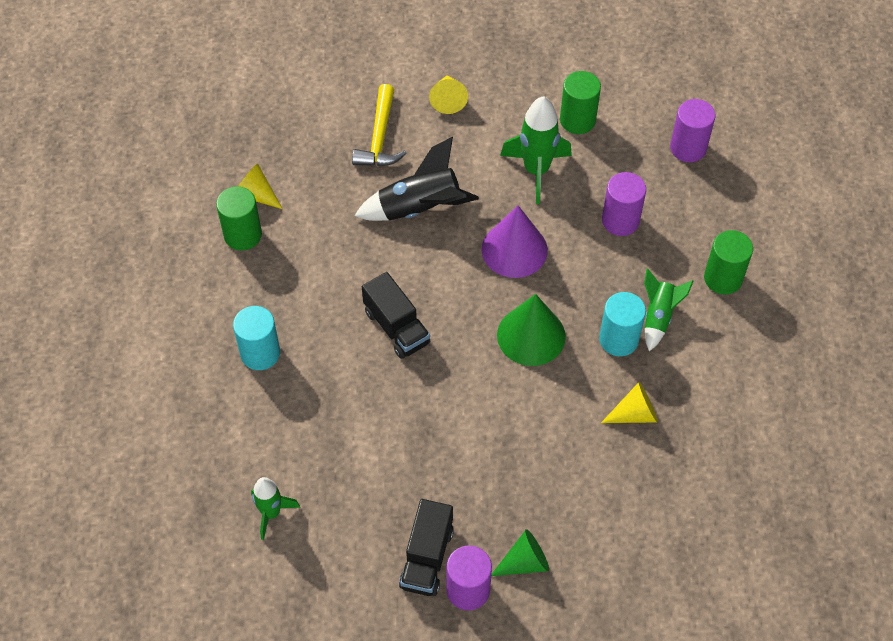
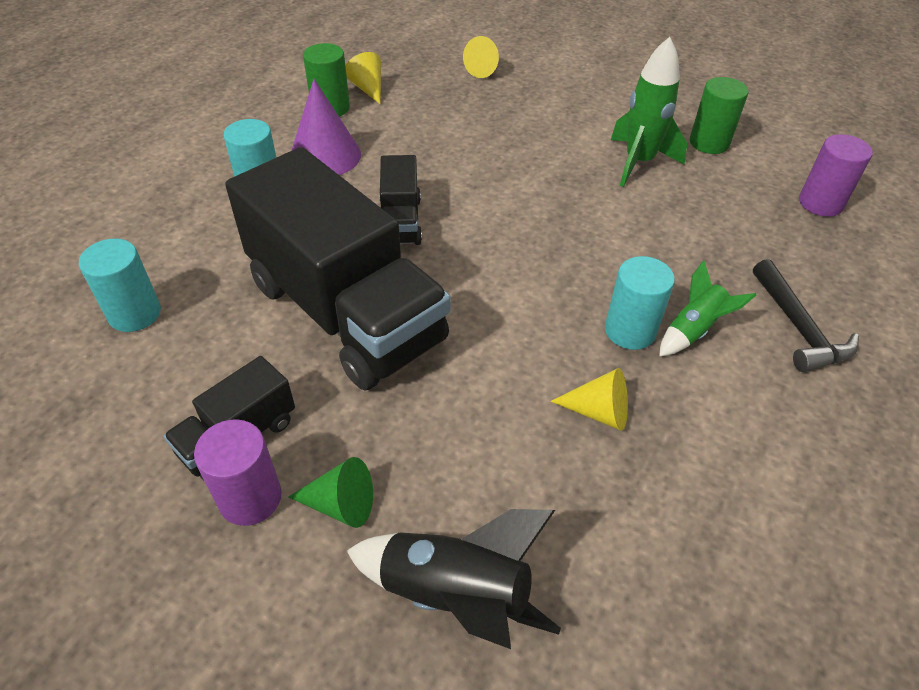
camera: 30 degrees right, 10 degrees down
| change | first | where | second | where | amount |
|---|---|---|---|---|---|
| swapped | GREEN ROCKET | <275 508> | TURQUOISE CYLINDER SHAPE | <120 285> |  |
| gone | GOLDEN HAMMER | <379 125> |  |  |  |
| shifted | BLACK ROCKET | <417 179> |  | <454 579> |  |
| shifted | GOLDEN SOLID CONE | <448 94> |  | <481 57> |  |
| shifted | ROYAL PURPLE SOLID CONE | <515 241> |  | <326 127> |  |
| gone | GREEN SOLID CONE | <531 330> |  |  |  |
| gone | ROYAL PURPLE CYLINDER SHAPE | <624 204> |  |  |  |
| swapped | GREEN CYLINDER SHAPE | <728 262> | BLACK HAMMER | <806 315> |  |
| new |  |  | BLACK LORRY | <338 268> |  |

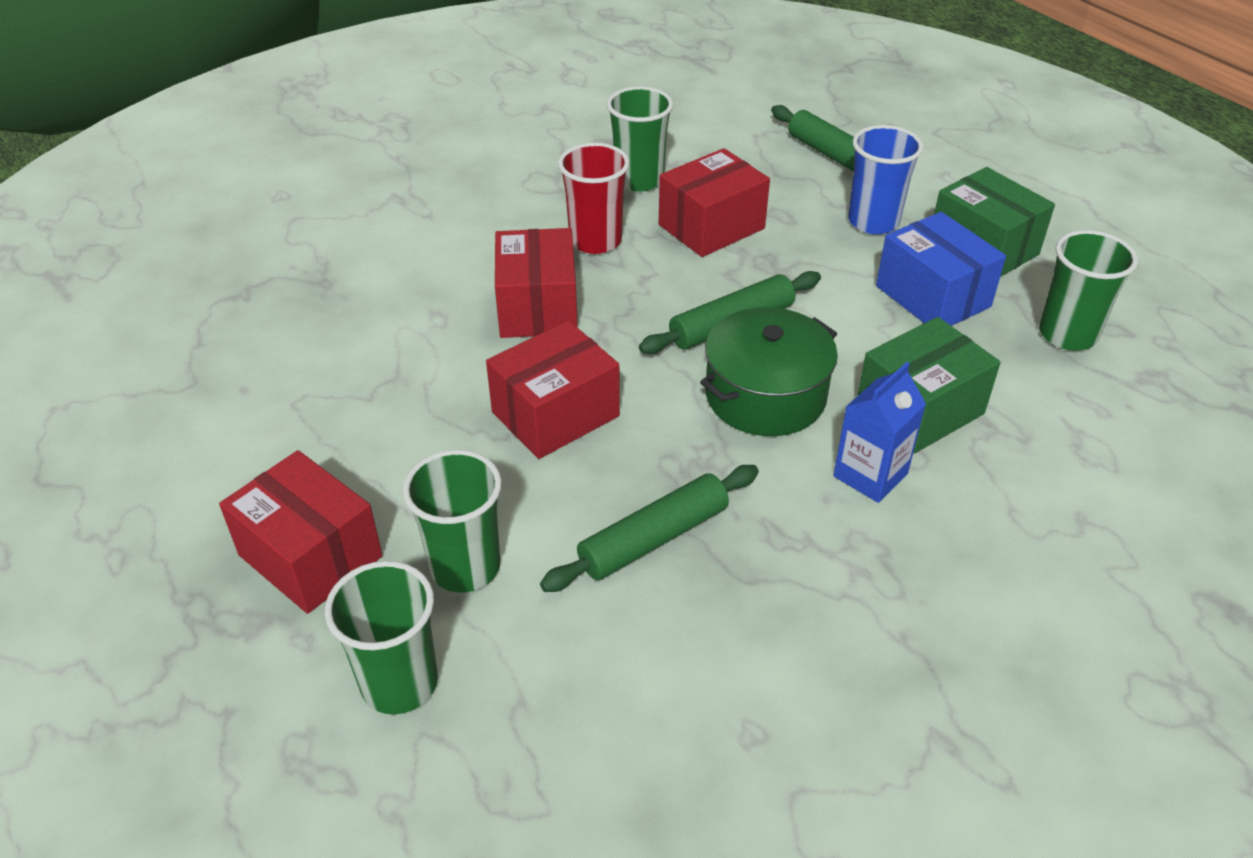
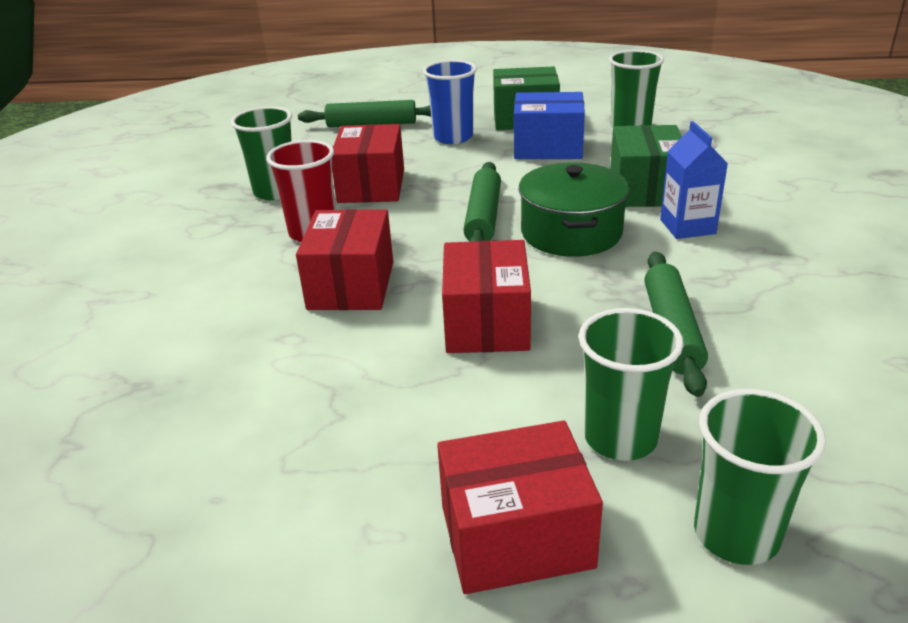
camera: 50 degrees left, 10 degrees down
| change | first | where | second | where | amount |
|---|---|---|---|---|---|
| rotated | RED PACKAGE | <536 283> |  | <344 259> | 60 degrees clockwise |

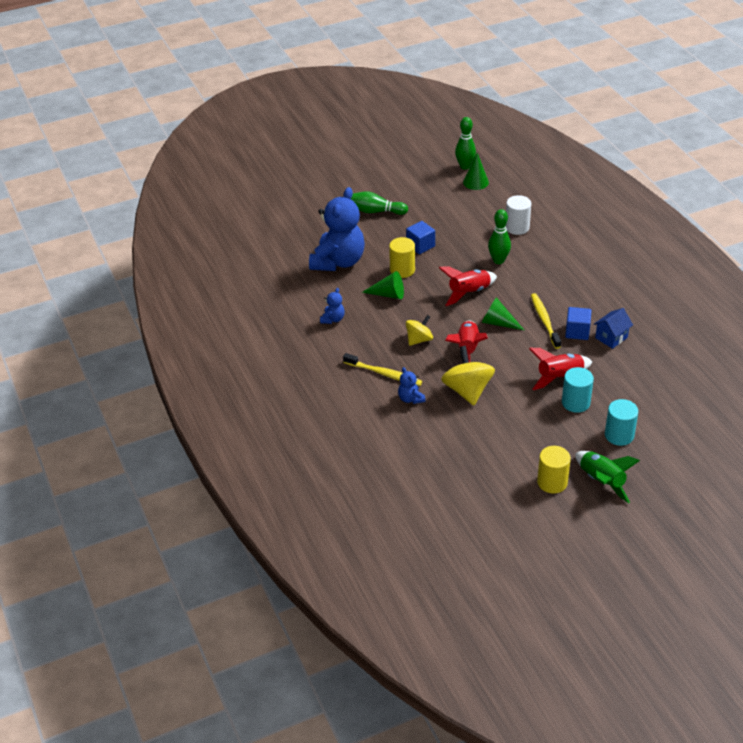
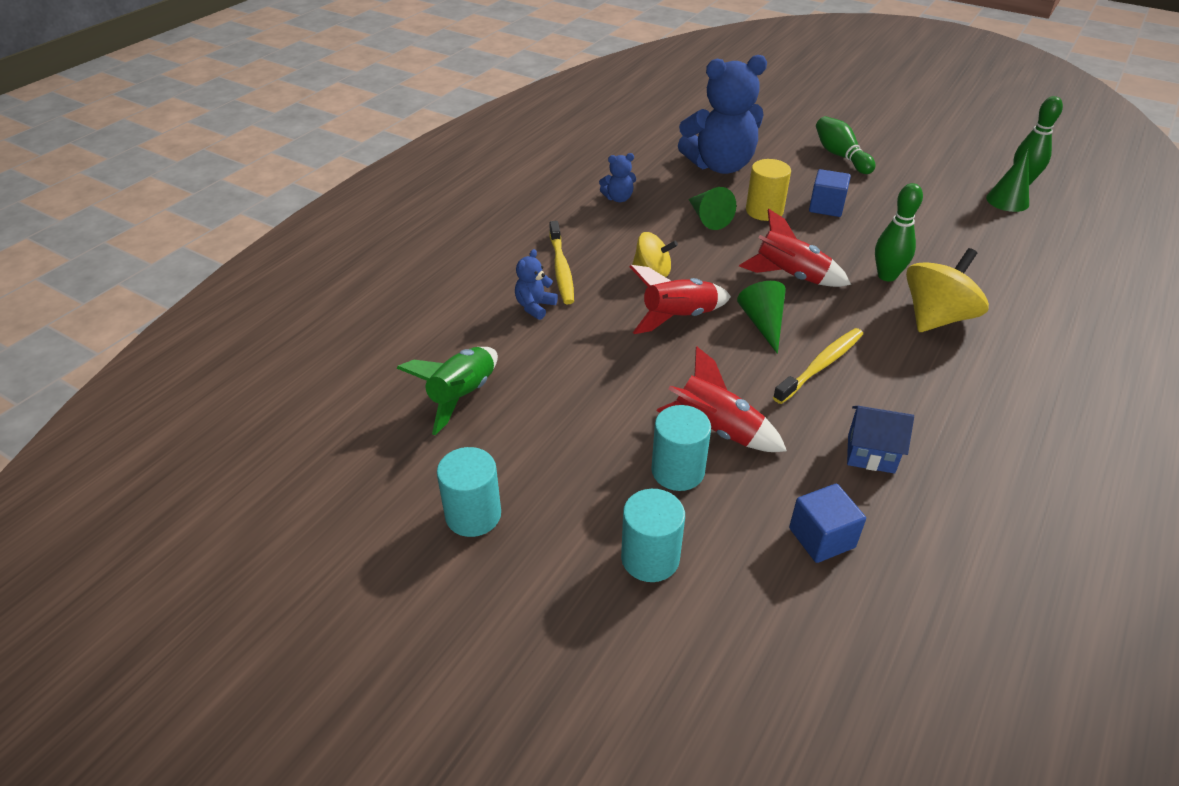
camera: 55 degrees right, 0 degrees up
| change | first | where | second | where | amount |
|---|---|---|---|---|---|
| shifted | GOLDEN SPINNING TOP | <468 376> |  | <947 290> |  |
| gone | PURE WHITE CYLINDER SHAPE | <518 215> |  |  |  |
| repainted | GOLDEN CYLINDER SHAPE | <554 470> | TURQUOISE CYLINDER SHAPE | <469 492> |  |
| shifted | COBALT CUBE | <578 323> |  | <827 523> |  |
| shifted | GREEN ROCKET | <607 477> |  | <447 391> |  |

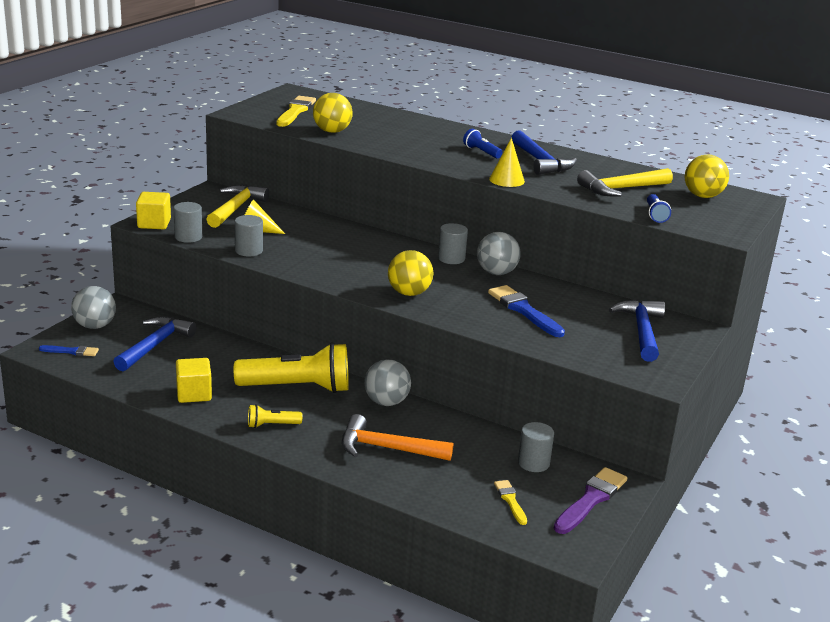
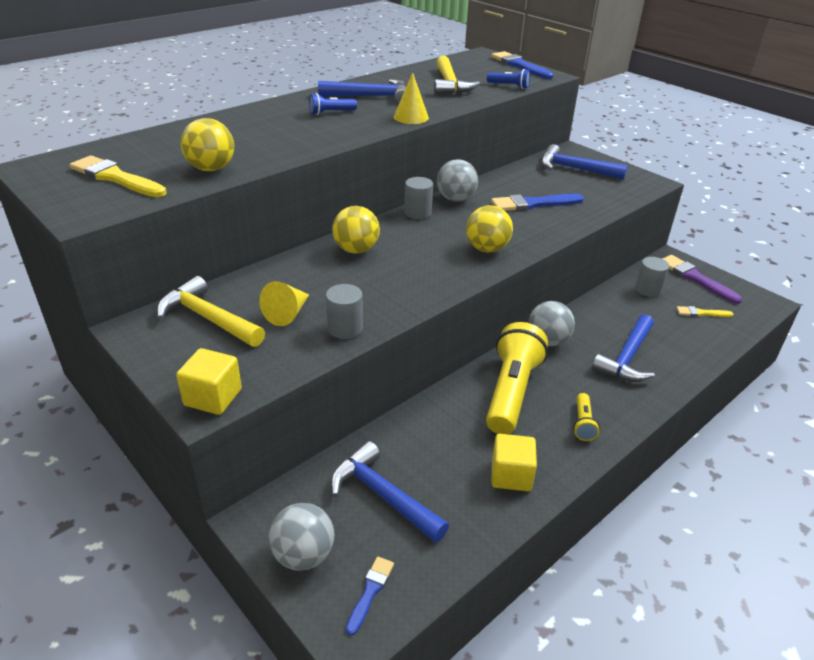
camera: 70 degrees left, 10 degrees up
| change | first | where | second | where | amount |
|---|---|---|---|---|---|
| gone | GREY CYLINDER SHAPE | <188 222> |  |  |  |
| repainted | ORANGE-COLOURED HAMMER | <397 437> | COBALT HAMMER | <623 348> |  |
| shifted | GOLDEN PLAY BALL | <707 176> |  | <356 229> |  |
| new |  |  | COBALT BRUSH | <522 65> |  |

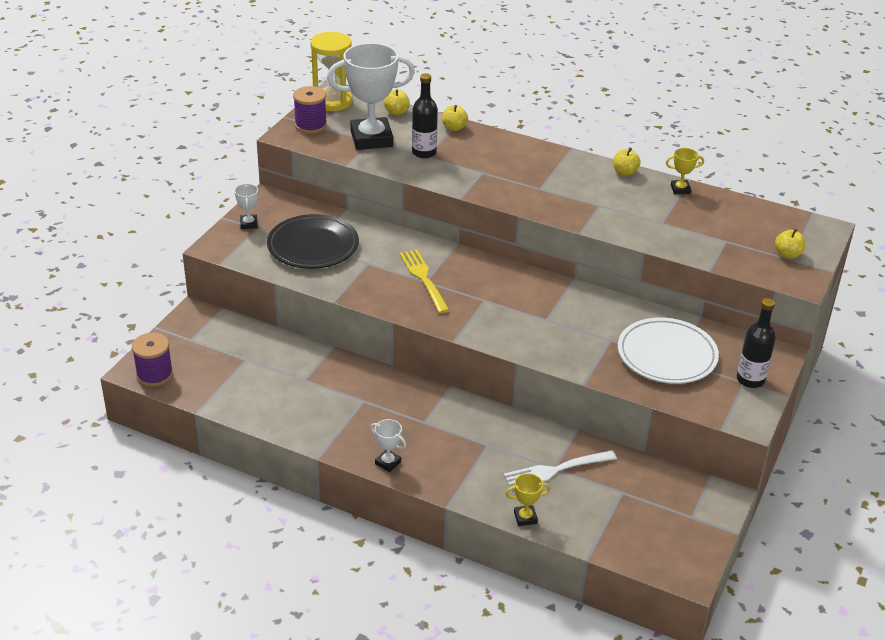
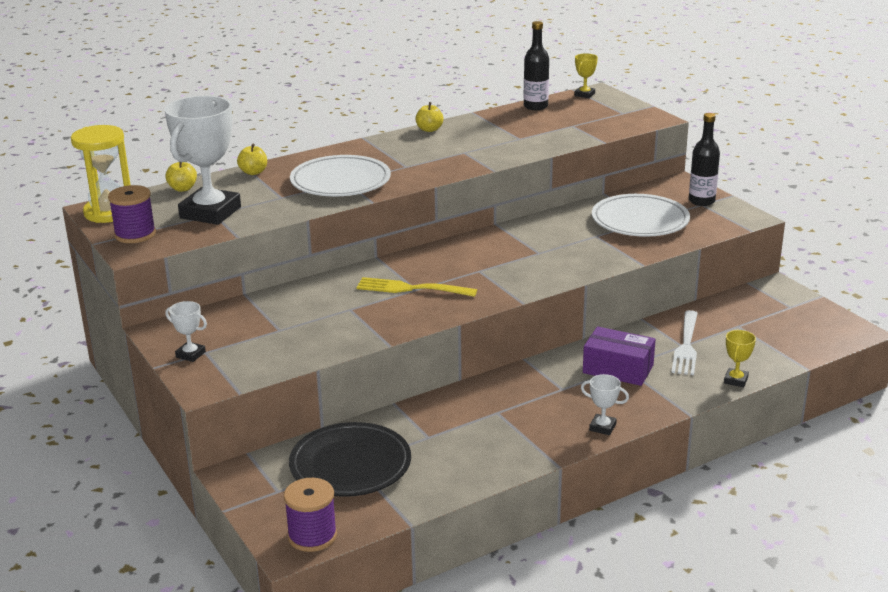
camera: 55 degrees left, 10 degrees down
| change | first | where | second | where | amount |
|---|---|---|---|---|---|
| shifted | BLACK PLATE | <313 241> |  | <350 459> |  |
| rotated | PURE WHITE PRIZE CUP | <388 445> |  | <605 404> | 45 degrees clockwise |
| shifted | BLACK DRINK BOTTLE | <425 115> |  | <536 65> |  |
| shifted | GOLDEN PRIZE CUP | <685 171> |  | <586 76> |  |
| gone | GOLDEN TOY APPLE | <790 243> |  |  |  |
| new |  |  | PURE WHITE PLATE | <340 175> |  |
| new |  |  | ROYAL PURPLE PACKAGE | <619 356> |  |

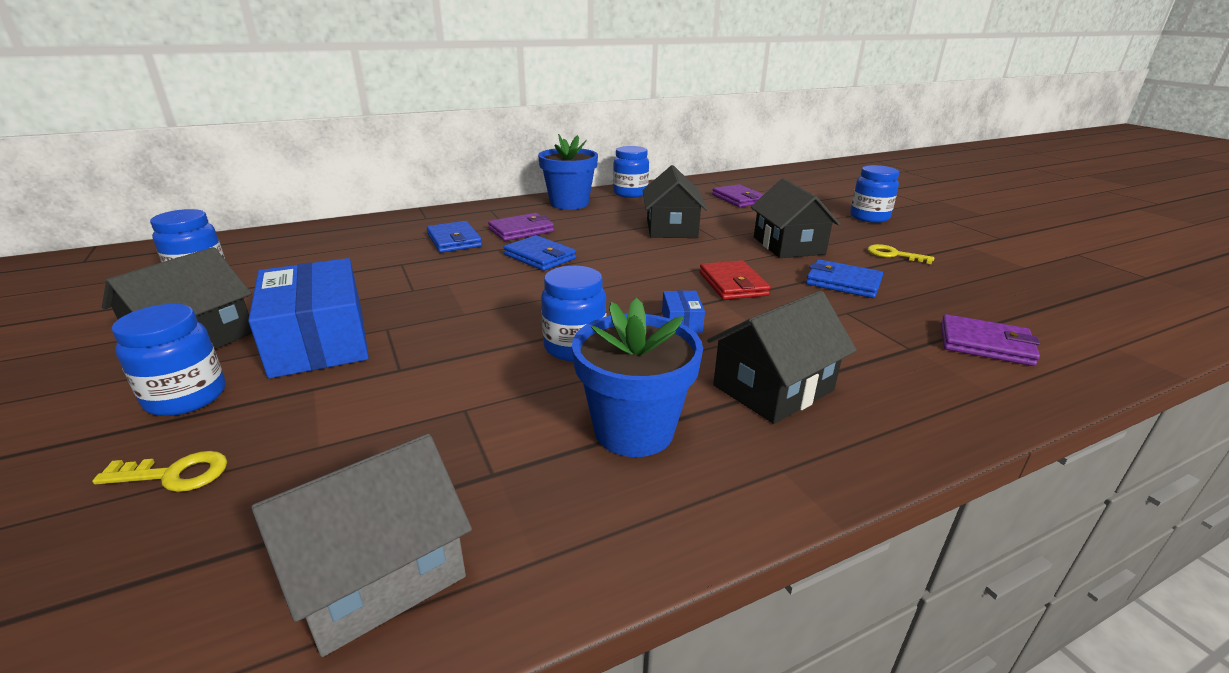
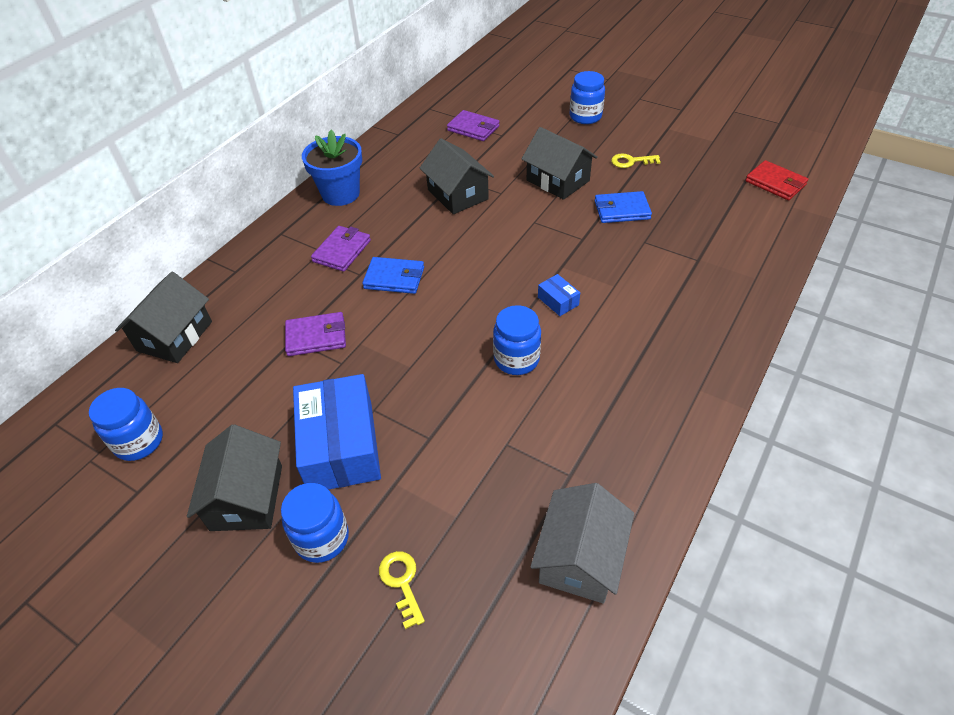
camera: 30 degrees left, 20 degrees up
| change | first | where | second | where | amount |
|---|---|---|---|---|---|
| rotated | GOLDEN DOOR KEY | <159 471> |  | <402 590> | 75 degrees counterclockwise |
| rotated | COBALT PACKAGE | <308 318> |  | <337 432> | 45 degrees clockwise |
| gone | COBALT BILLFOLD | <454 237> |  |  |  |
| gone | COBALT FLOWER POT | <637 377> |  |  |  |
| gone | COBALT JAM JAR | <631 172> |  |  |  |
| shifted | RED BILLFOLD | <735 280> |  | <776 180> |  |
| shifted | BLACK TOY HOUSE | <782 357> |  | <163 317> |  |
| shifted | ROYAL PURPLE BILLFOLD | <990 340> |  | <315 334> |  |

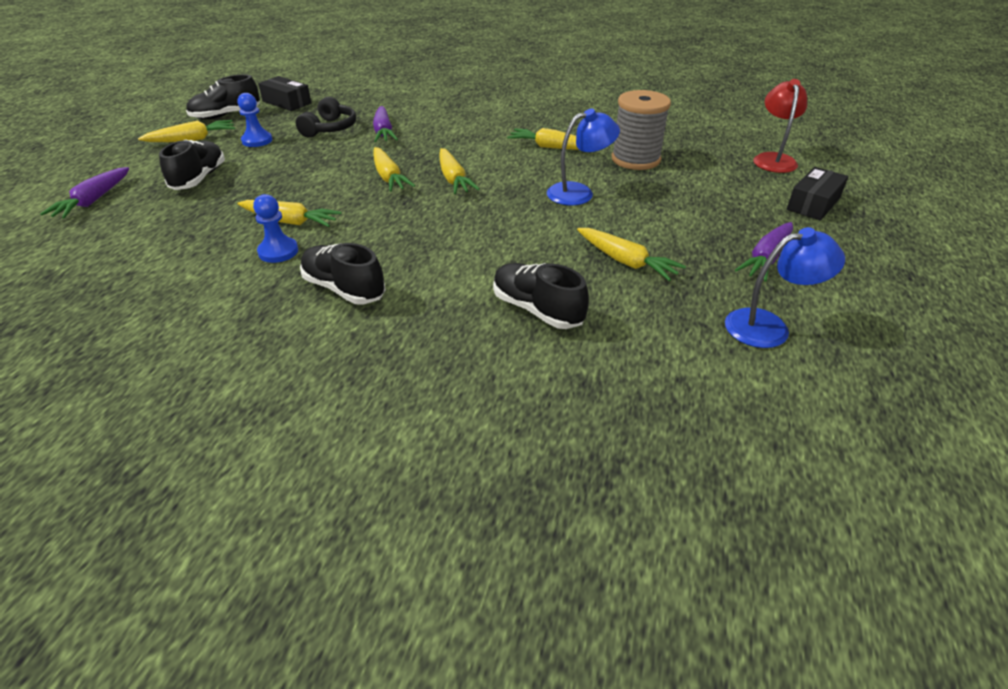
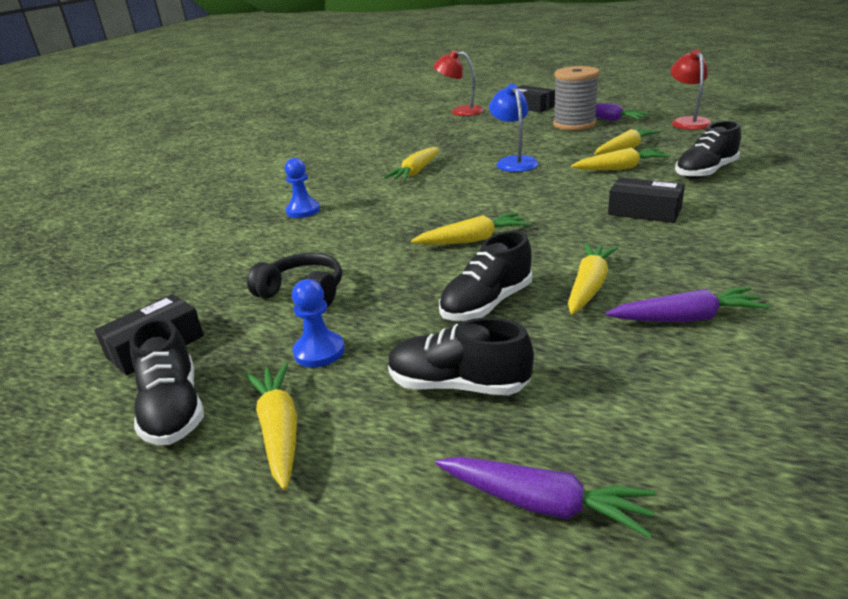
camera: 80 degrees left, 10 degrees down
| change | first | where | second | where | amount |
|---|---|---|---|---|---|
| shifted | COBALT GAME PAWN | <275 228> |  | <302 188> |  |
| shifted | BLACK SHOE | <343 273> |  | <485 276> |  |
| shifted | ROYAL PURPLE CARROT | <385 124> |  | <688 304> |  |
| shifted | GOLDEN CARROT | <459 171> |  | <620 159> |  |
| shifted | GREY SPOOL | <641 130> |  | <576 98> |  |
| repainted | COBALT READING LAMP | <785 287> | RED READING LAMP | <691 89> |  |
| new |  |  | BLACK PACKAGE | <646 200> |  |

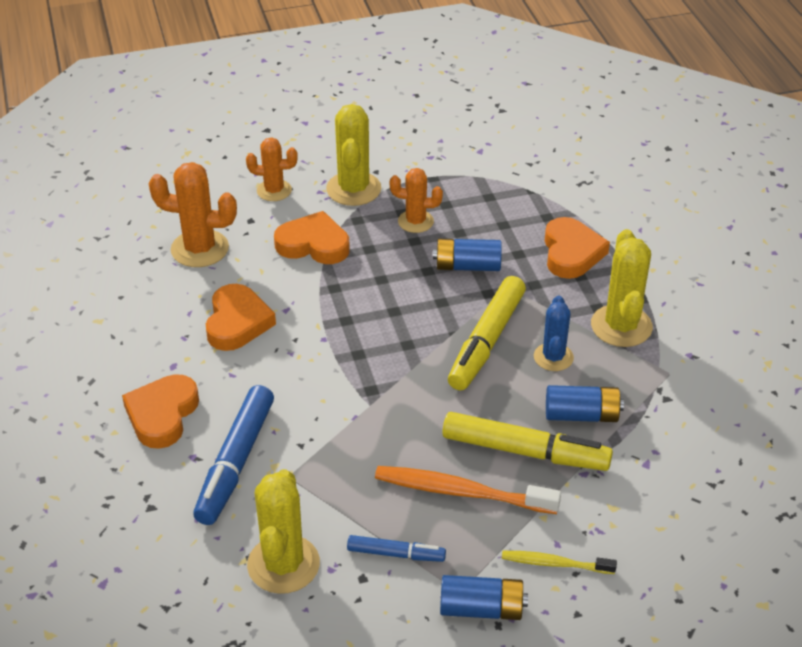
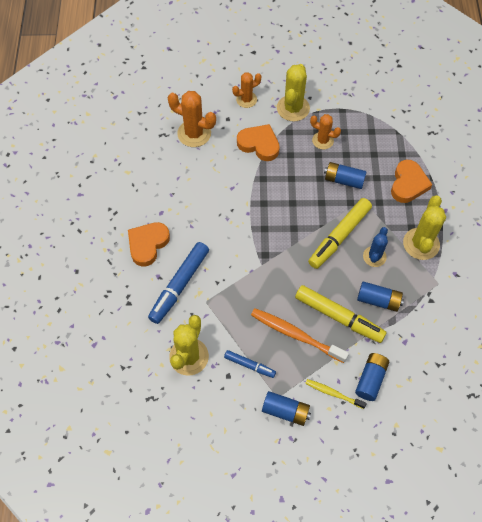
camera: 15 degrees right, 20 degrees up
| change | first | where | second | where | amount |
|---|---|---|---|---|---|
| gone | ORANGE-COLOURED HEART SHAPE | <241 317> |  |  |  |
| rotated | ORANGE-COLOURED PRICKLY PLANT | <272 169> |  | <246 90> | 45 degrees counterclockwise |
| new |  |  | COBALT AA BATTERY | <372 377> |  |

